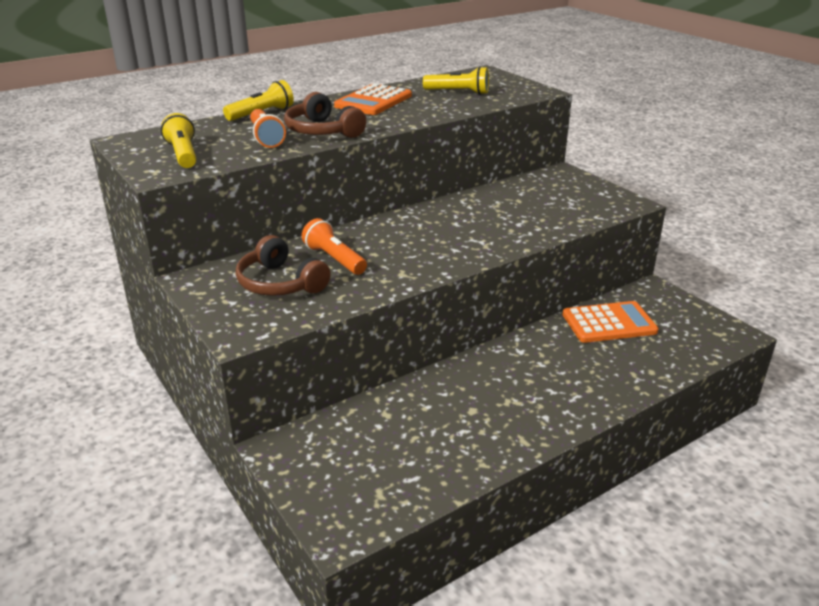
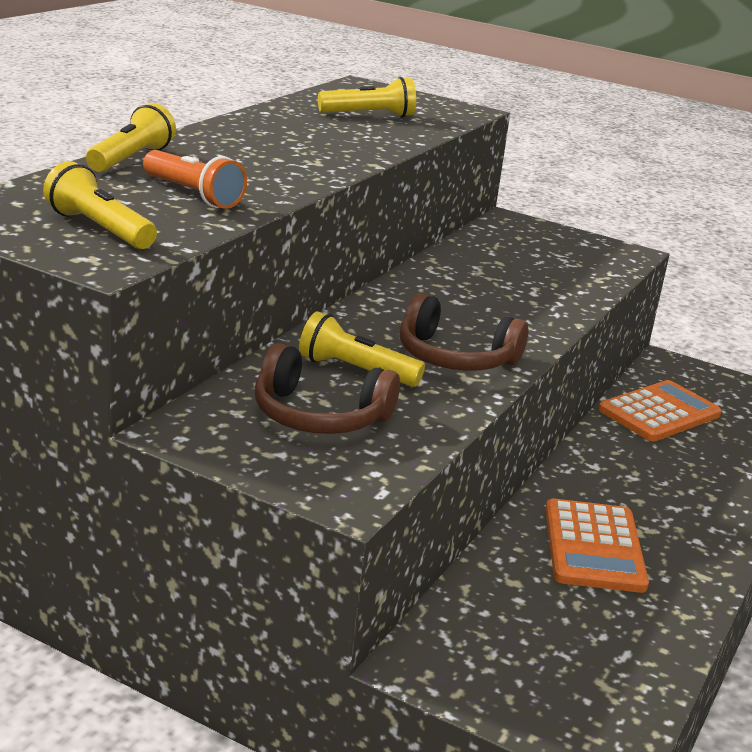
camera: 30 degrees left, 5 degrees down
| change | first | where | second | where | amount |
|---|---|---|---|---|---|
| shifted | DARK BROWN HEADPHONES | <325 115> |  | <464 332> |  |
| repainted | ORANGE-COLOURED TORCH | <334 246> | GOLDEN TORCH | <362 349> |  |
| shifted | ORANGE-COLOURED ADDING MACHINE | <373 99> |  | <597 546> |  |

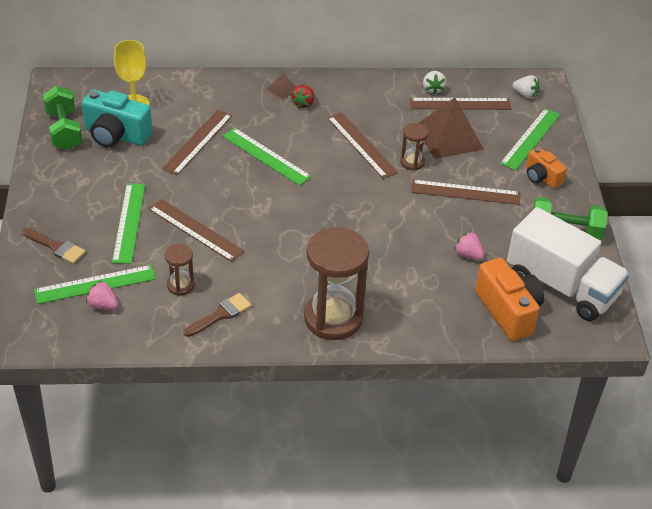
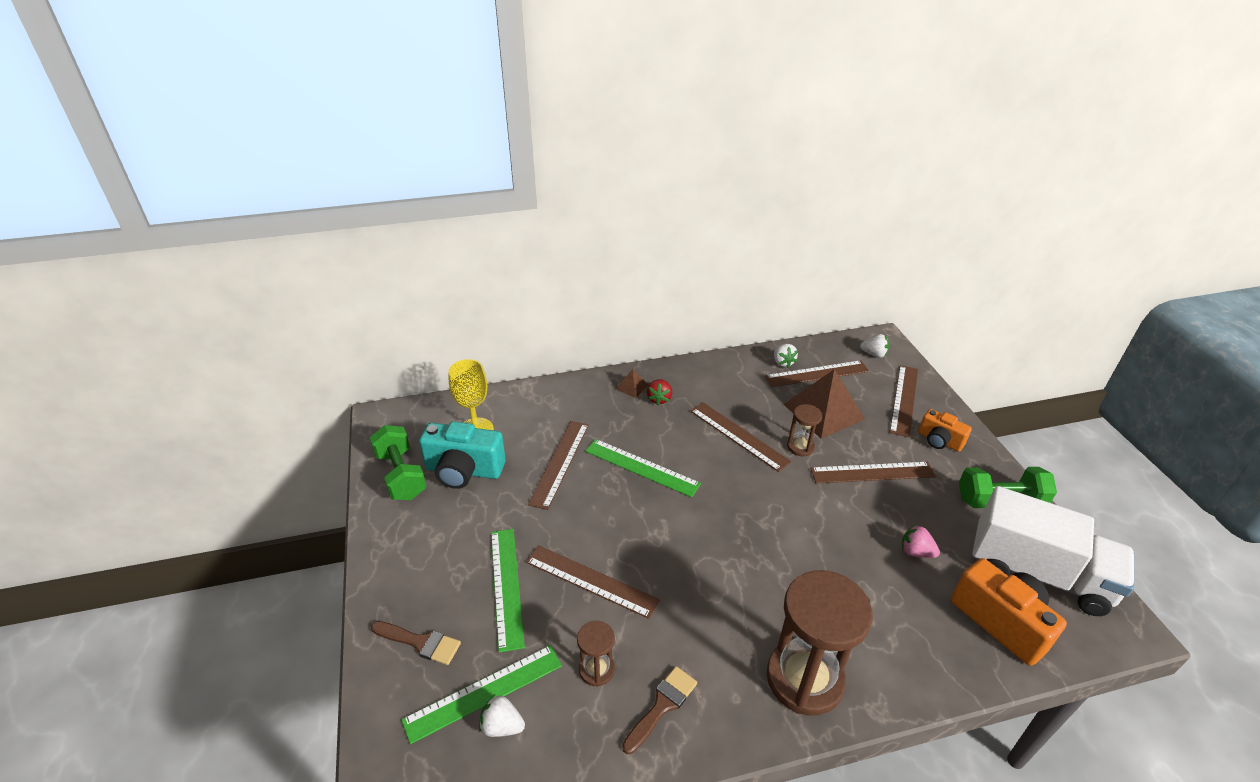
camera: 10 degrees left, 5 degrees down
| change | first | where | second | where | amount |
|---|---|---|---|---|---|
| repainted | ROSY STRAWBERRY | <102 295> | PURE WHITE STRAWBERRY | <502 715> |  |
| repainted | GREEN STRAIGHTEDGE | <530 139> | DARK BROWN STRAIGHTEDGE | <904 401> |  |

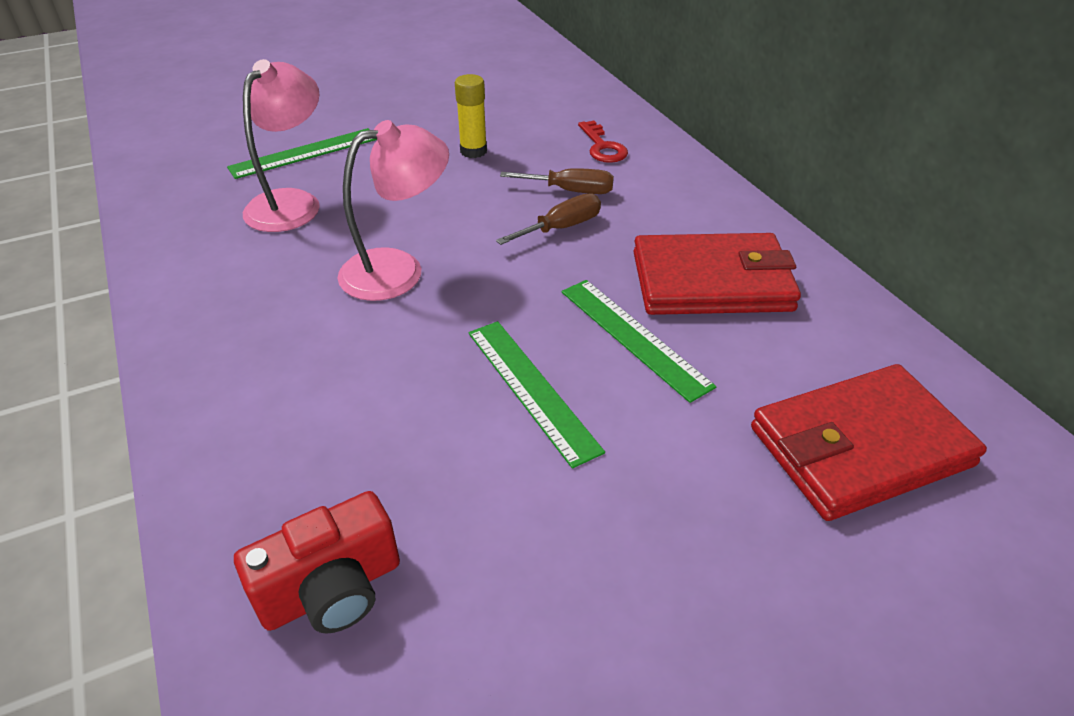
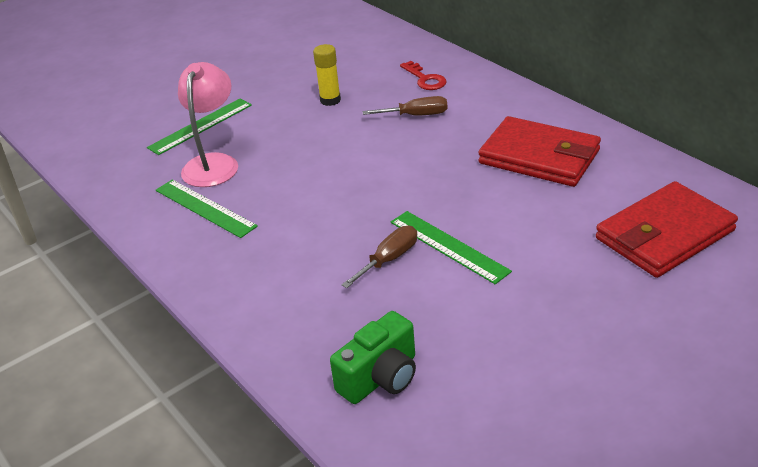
camera: 10 degrees left, 5 degrees down
| change | first | where | second | where | amount |
|---|---|---|---|---|---|
| repainted | RED PHOTO CAMERA | <317 562> | GREEN PHOTO CAMERA | <373 357> |  |
| gone | ROSY READING LAMP | <393 210> |  |  |  |
| shifted | DARK BROWN SCREWDRIVER | <548 219> |  | <379 257> |  |
| shifted | GREEN STRAIGHTEDGE | <639 341> |  | <207 209> |  |
| rotated | RED BILLFOLD | <717 274> |  | <539 151> | 45 degrees clockwise |

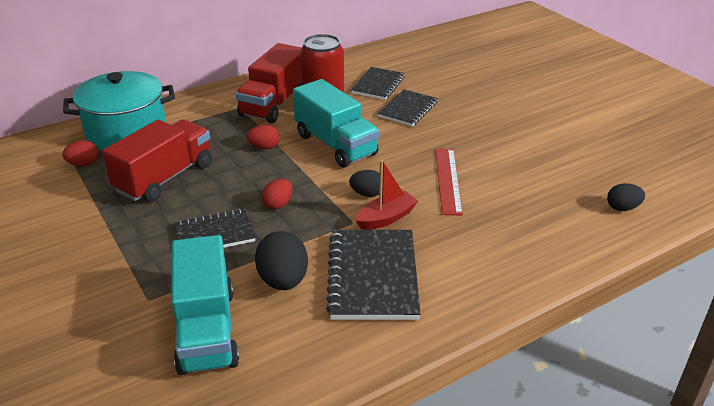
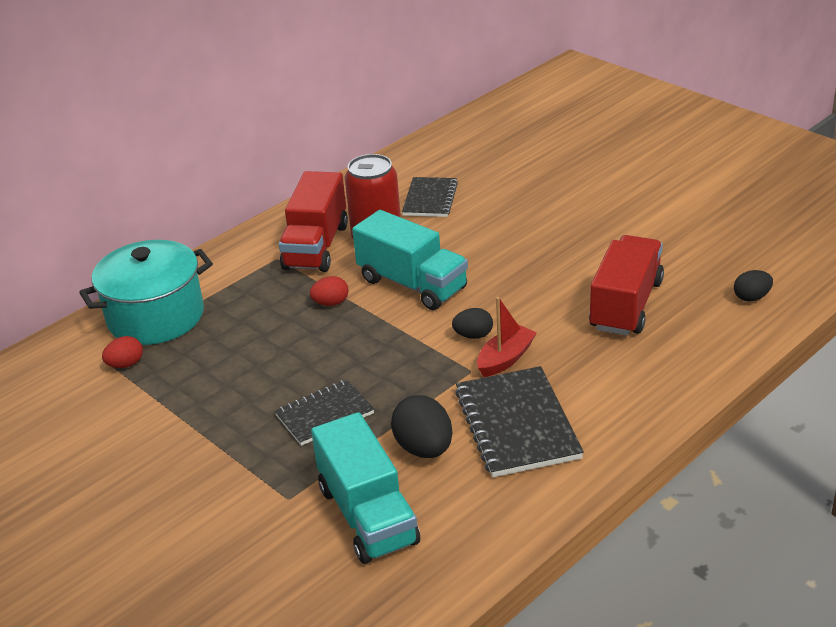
camera: 10 degrees left, 0 degrees up
| change | first | where | second | where | amount |
|---|---|---|---|---|---|
| shifted | RED LORRY | <157 161> |  | <626 285> |  |
| gone | RED EGG SHAPE | <277 194> |  |  |  |
| gone | BLACK EXERCISE BOOK | <408 107> |  |  |  |
| gone | RED STRAIGHTEDGE | <449 182> |  |  |  |

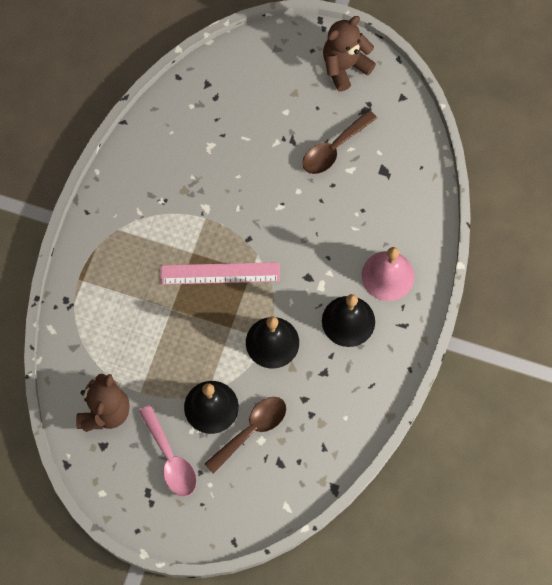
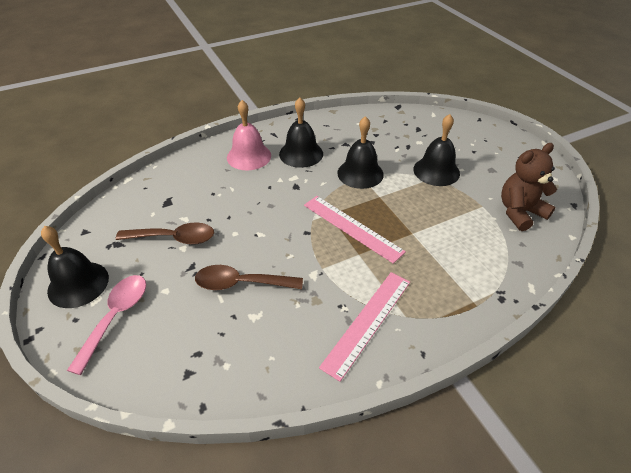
camera: 135 degrees left, 25 degrees down
| change | first | where | second | where | amount |
|---|---|---|---|---|---|
| shifted | ROSY TEASPOON | <168 451> |  | <106 325> |  |
| shifted | DARK BROWN TEASPOON | <245 435> |  | <249 277> |  |
| swapped | DARK BROWN TEDDY BEAR | <349 53> | BLACK SCHOOL BELL | <75 267> |  |
| new |  |  | ROSY STRAIGHTEDGE | <364 327> |  |

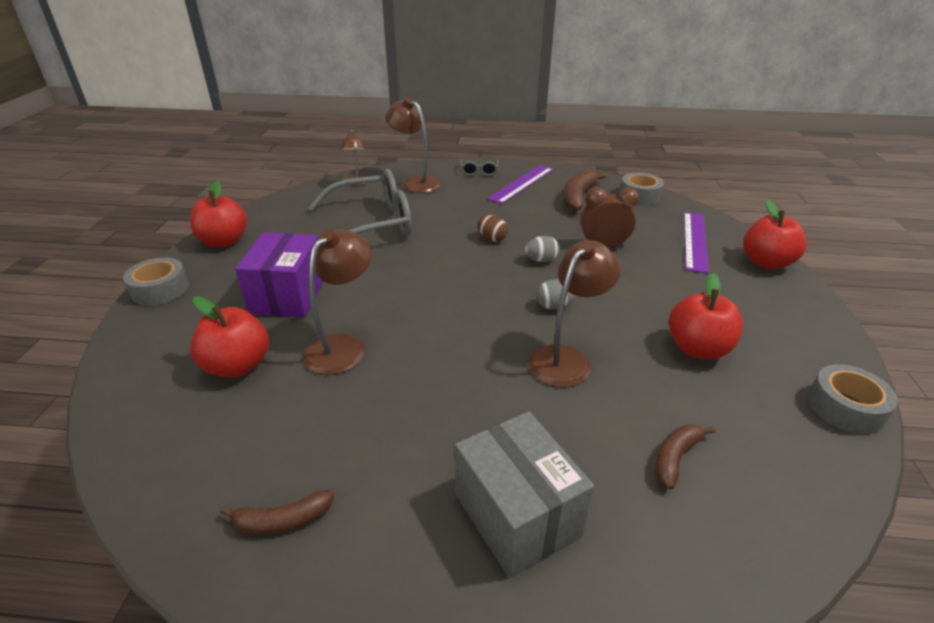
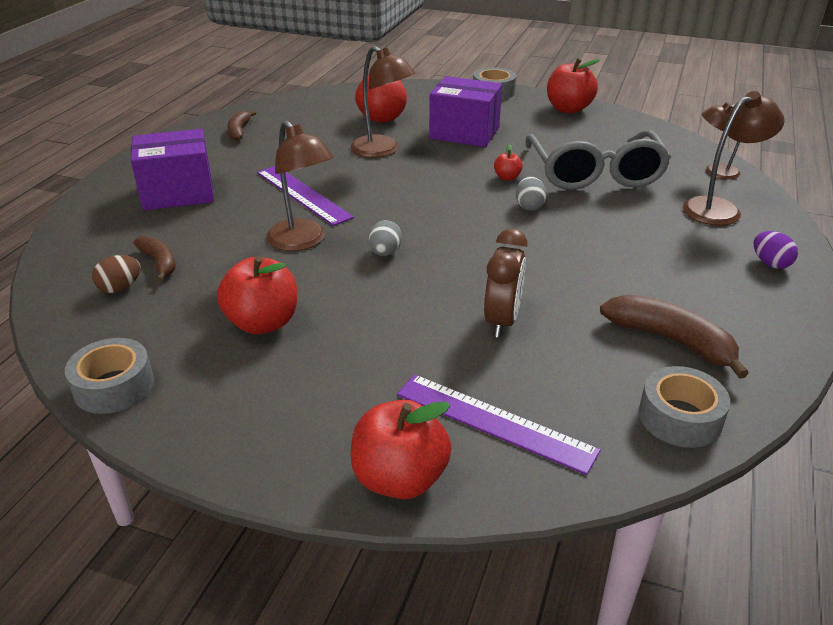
camera: 105 degrees right, 0 degrees up
| change | first | where | second | where | amount |
|---|---|---|---|---|---|
| repainted | GREY PACKAGE | <524 494> | ROYAL PURPLE PACKAGE | <172 170> |  |
| swapped | GREY SPECTACLES | <479 168> | ROYAL PURPLE EGG SHAPE | <776 250> |  |
| shifted | DARK BROWN EGG SHAPE | <492 228> |  | <116 274> |  |
| shifted | ROYAL PURPLE STRAIGHTEDGE | <520 184> |  | <305 196> |  |
| shifted | GREY EGG SHAPE | <542 249> |  | <531 193> |  |
| new |  |  | RED TOY APPLE | <508 163> |  |

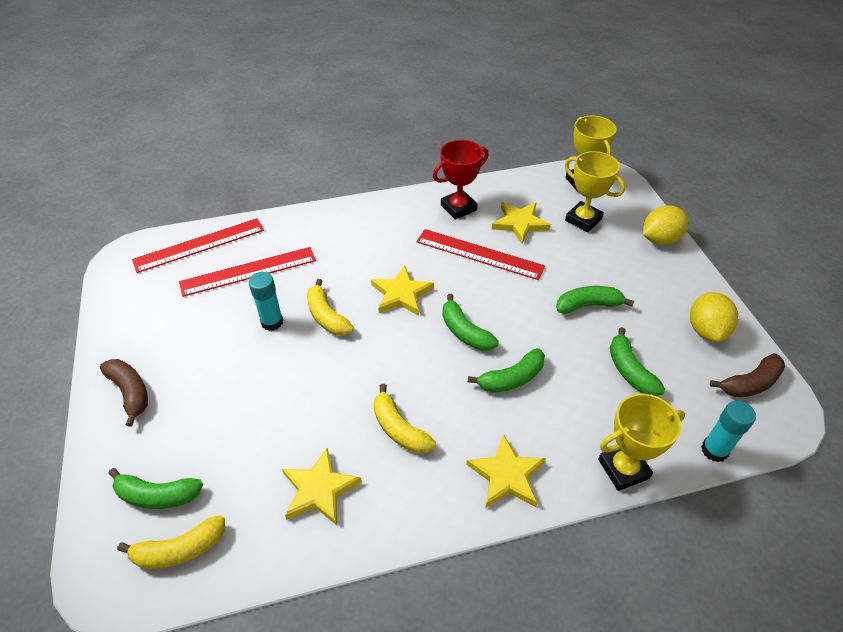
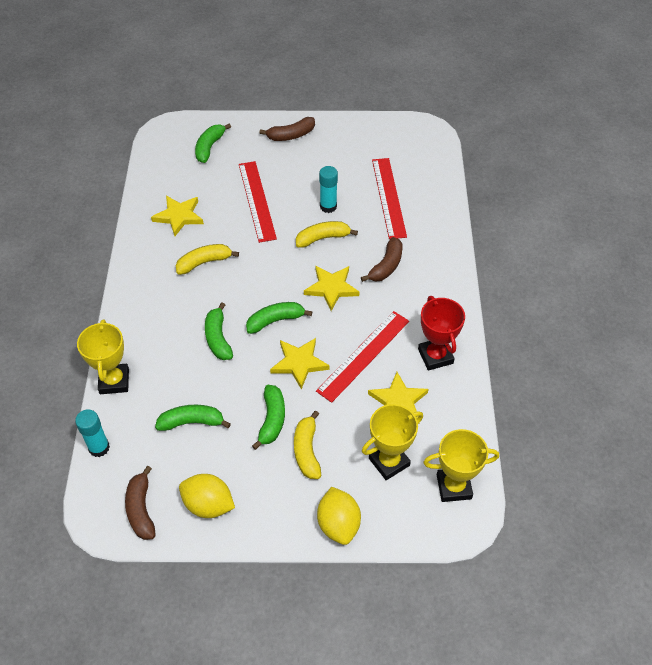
camera: 105 degrees right, 5 degrees up
| change | first | where | second | where | amount |
|---|---|---|---|---|---|
| shifted | GOLDEN TOY BANANA | <171 542> |  | <307 445> |  |
| shifted | RED STRAIGHTEDGE | <198 245> |  | <258 202> |  |
| shifted | GOLDEN STAR | <506 471> |  | <300 363> |  |
| new |  |  | DARK BROWN TOY BANANA | <381 259> |  |

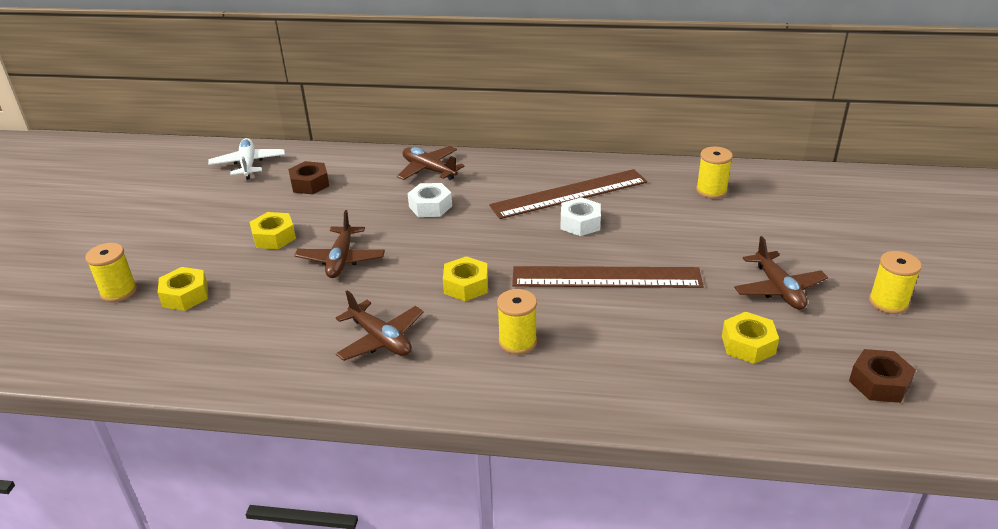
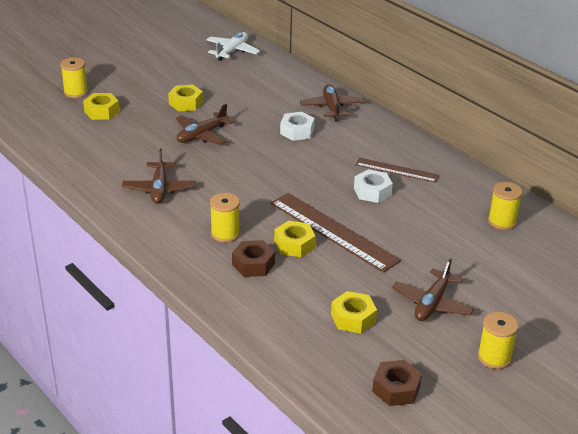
camera: 40 degrees right, 0 degrees up
| change | first | where | second | where | amount |
|---|---|---|---|---|---|
| shifted | DARK BROWN NUT | <308 177> |  | <253 258> |  |
| shifted | GOLDEN NUT | <465 278> |  | <295 239> |  |
| scaled | DARK BROWN STRAIGHTEDGE | <568 194> |  | <397 170> | x0.59 |

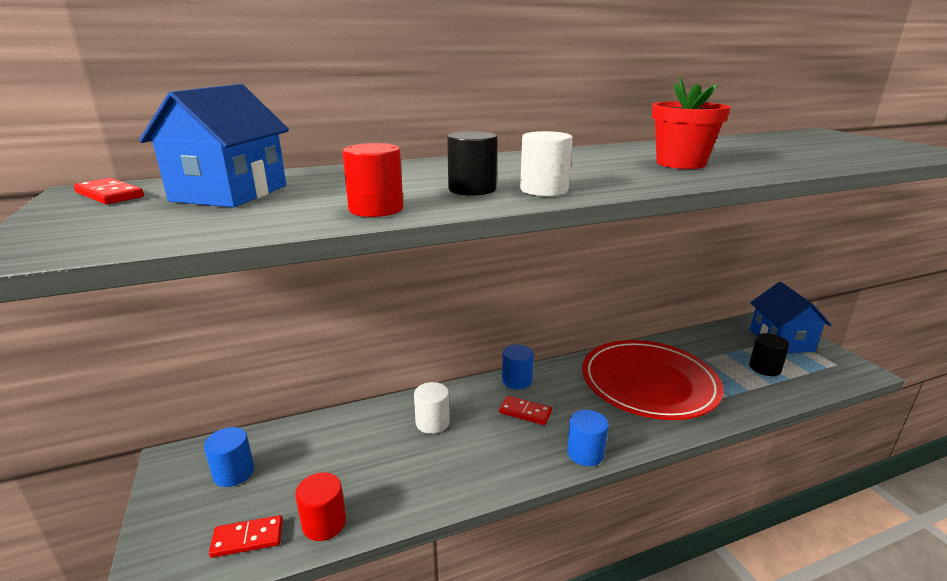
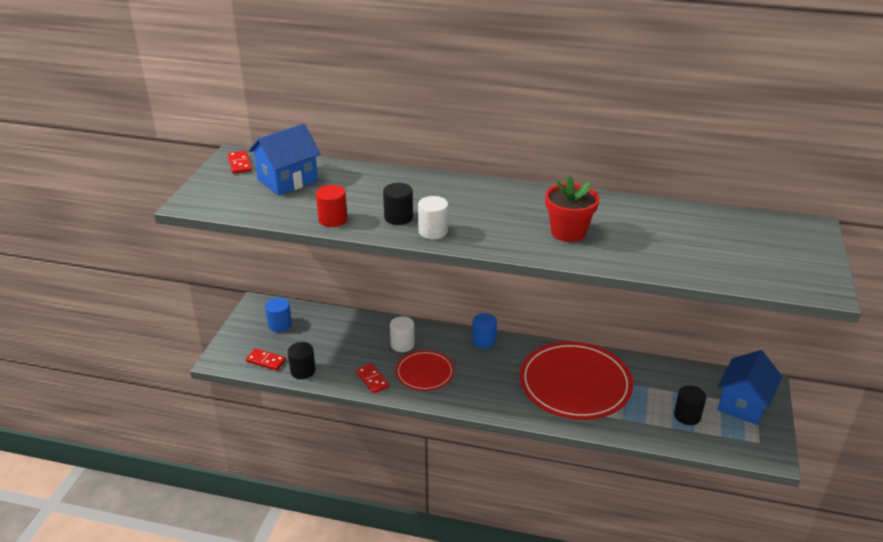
camera: 35 degrees right, 10 degrees up
| change | first | where | second | where | amount |
|---|---|---|---|---|---|
| repainted | RED CYLINDER SHAPE | <320 506> | BLACK CYLINDER SHAPE | <302 360> |  |
| shifted | RED DOMINO | <525 410> |  | <372 378> |  |
| gone | COBALT CYLINDER SHAPE | <588 438> |  |  |  |
| new |  |  | RED PLATE | <425 370> |  |

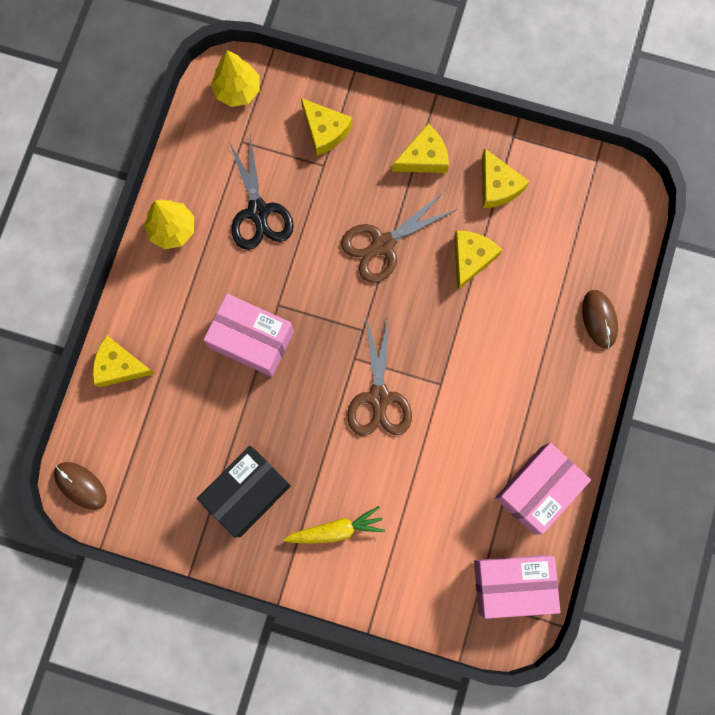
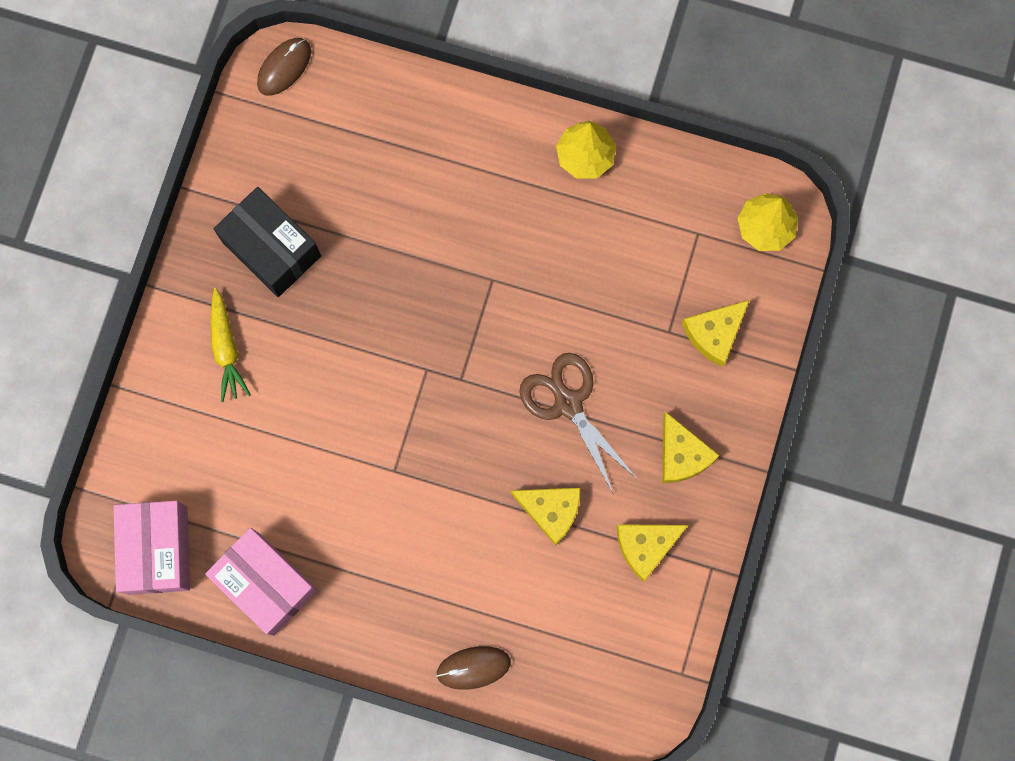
camera: 90 degrees right, 0 degrees up
| change | first | where | second | where | amount |
|---|---|---|---|---|---|
| gone | GOLDEN CHEESE WEDGE | <124 361> |  |  |  |
| gone | ROSY PACKAGE | <248 335> |  |  |  |
| gone | BLACK SHEARS | <261 192> |  |  |  |
| gone | DARK BROWN SHEARS | <379 376> |  |  |  |

